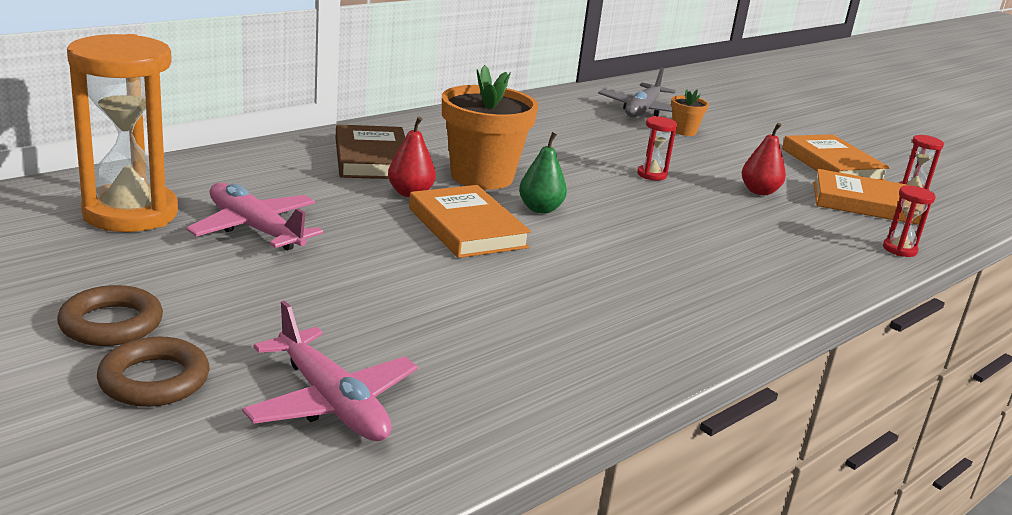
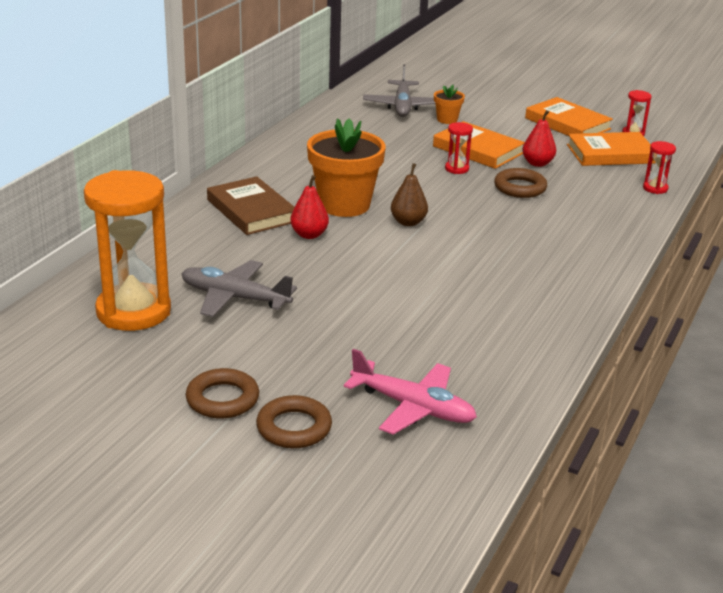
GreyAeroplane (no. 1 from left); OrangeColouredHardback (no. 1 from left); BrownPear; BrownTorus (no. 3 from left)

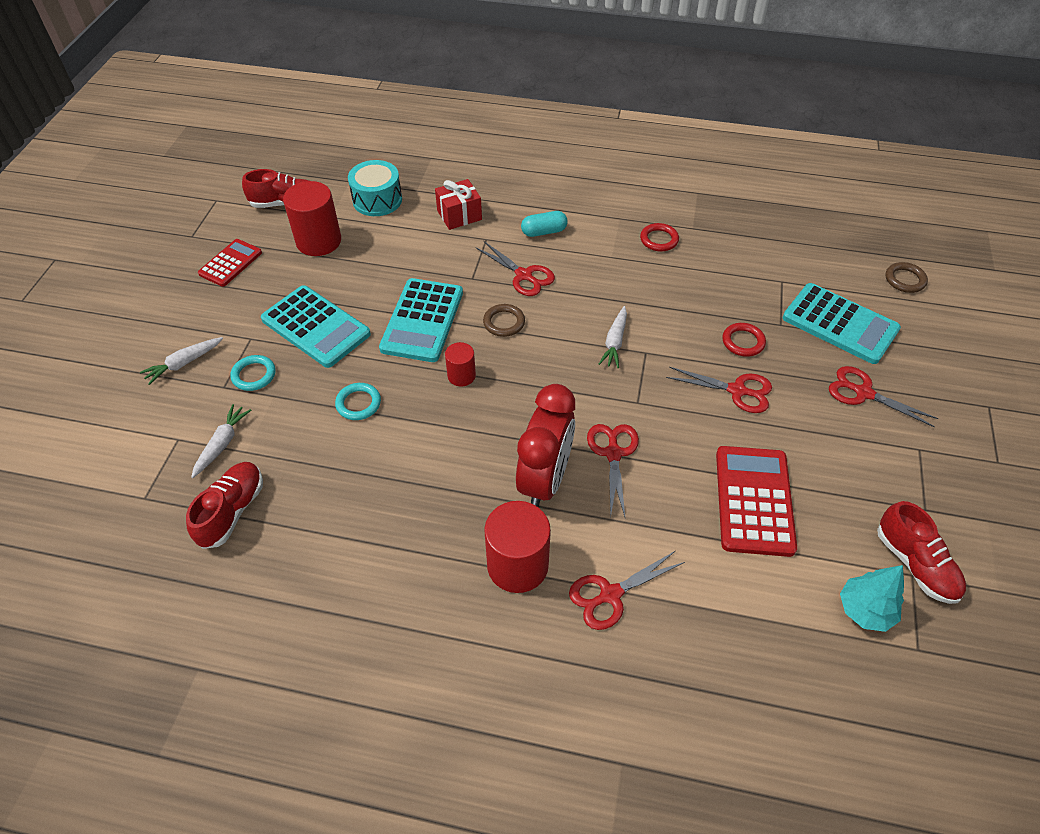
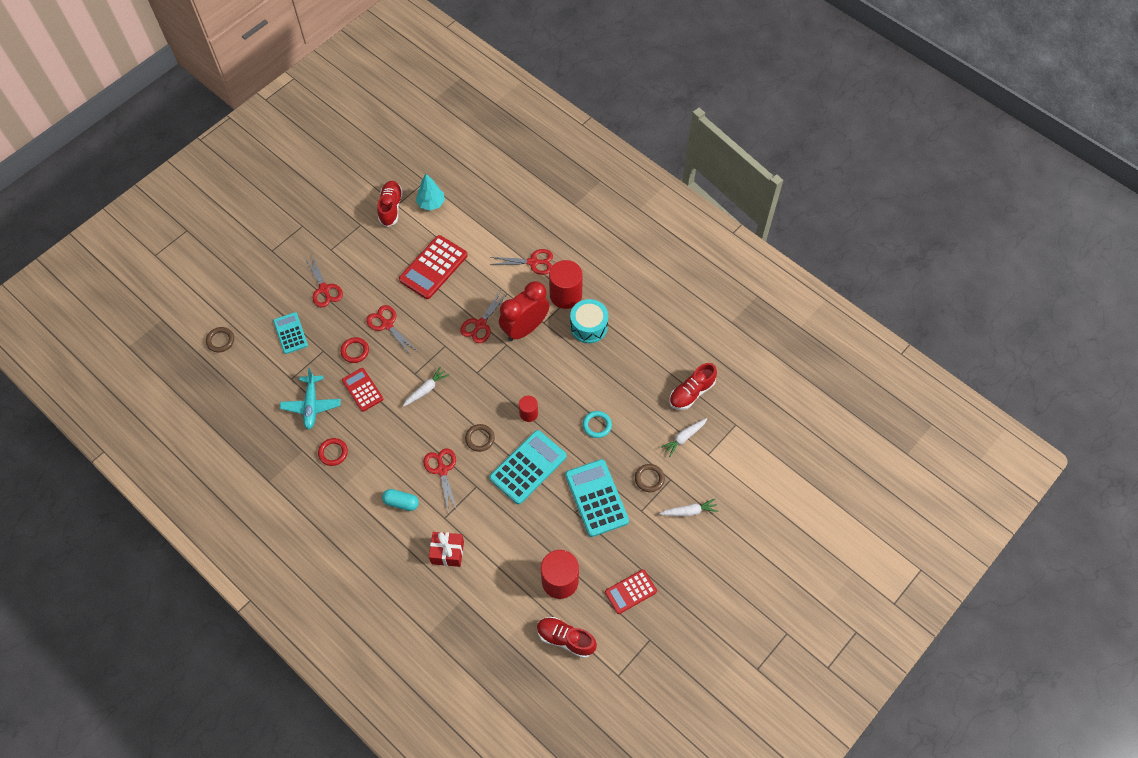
BrownTorus (no. 3 from left); TealToyDrum; TealAddingMachine (no. 1 from left); TealAeroplane; ScarletAddingMachine (no. 1 from left)

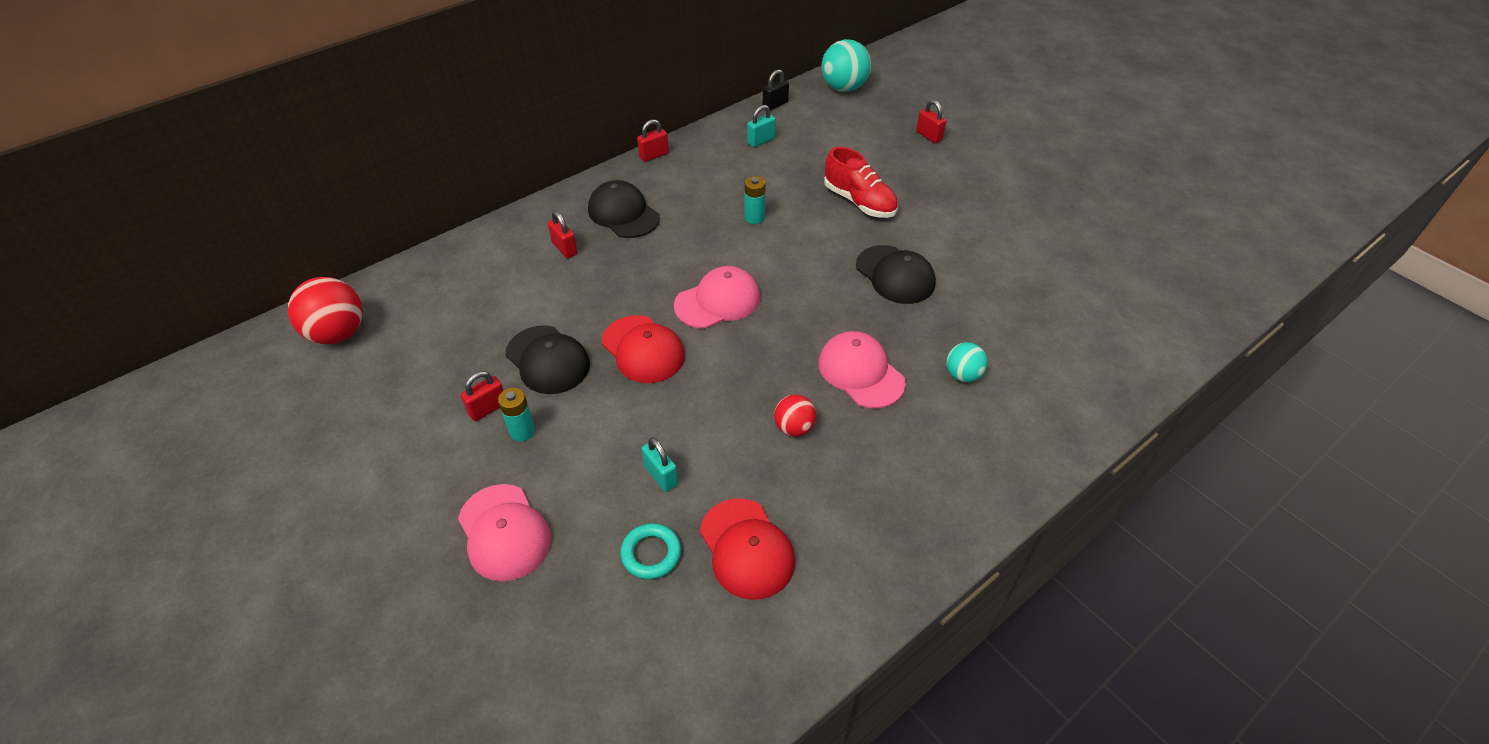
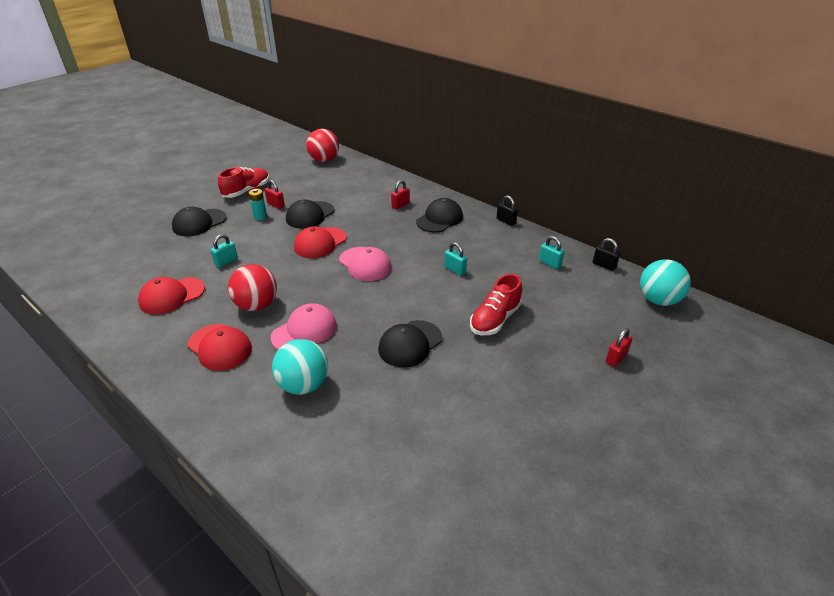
BlackBaseballCap (no. 1 from left); TealTorus; BlackPadlock (no. 1 from left); TealPadlock (no. 2 from left); ScarletPlayBall (no. 1 from left); TealPlayBall (no. 1 from left); ScarletBaseballCap (no. 2 from left); ScarletLaceUpShoe (no. 1 from left)

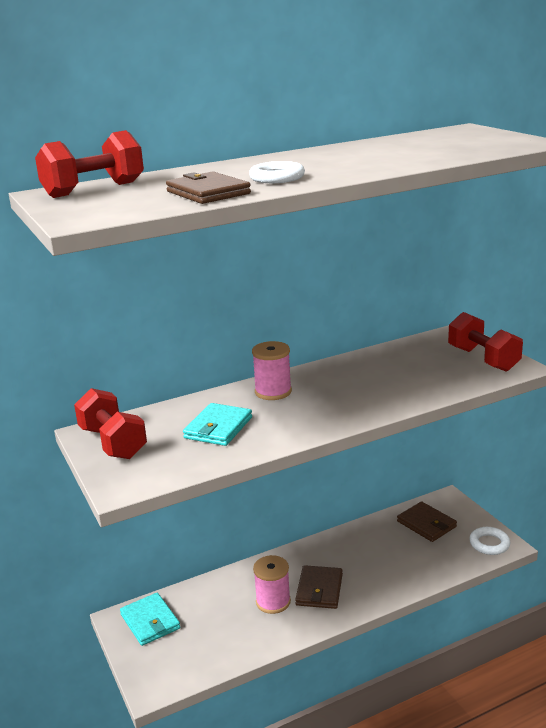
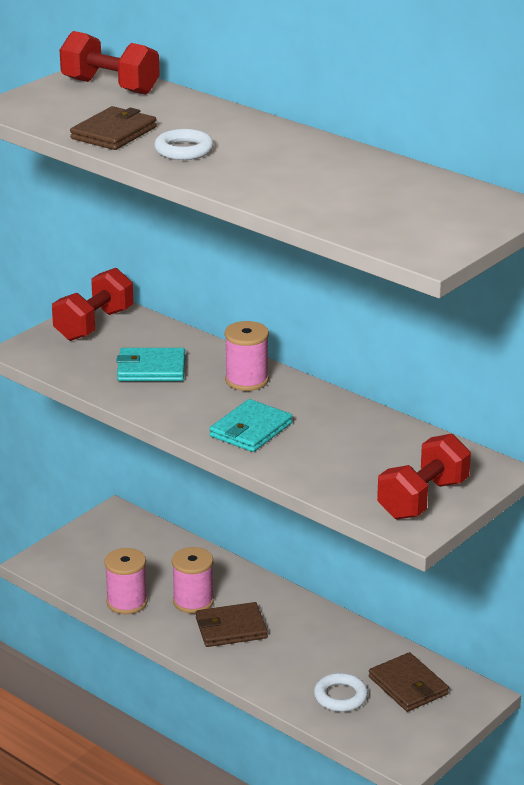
TealBillfold (no. 2 from left); BrownBillfold (no. 3 from left); WhiteTorus (no. 2 from left); RosePinkBobbin (no. 1 from left)

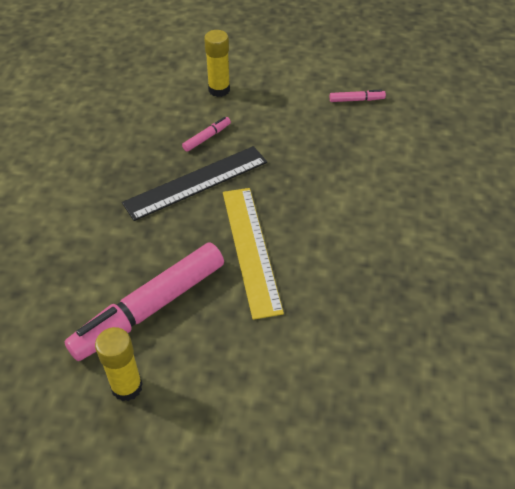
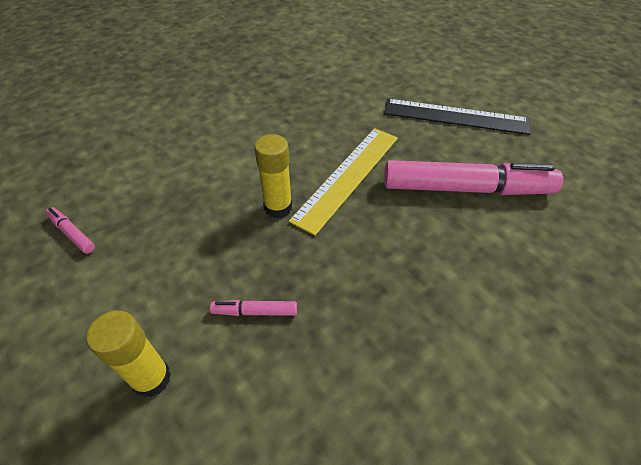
GoldenGlueStick (no. 2 from left); BlackMeasuringStick

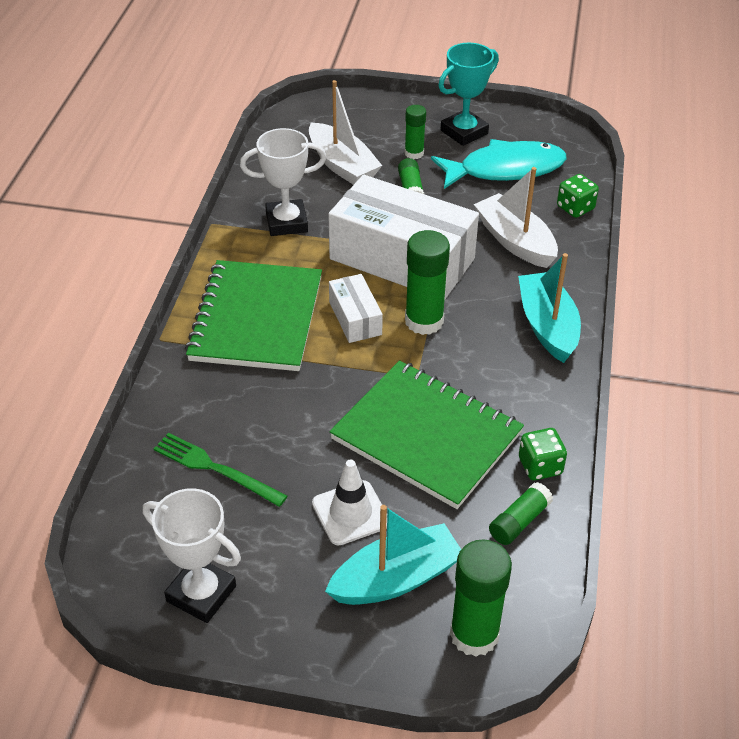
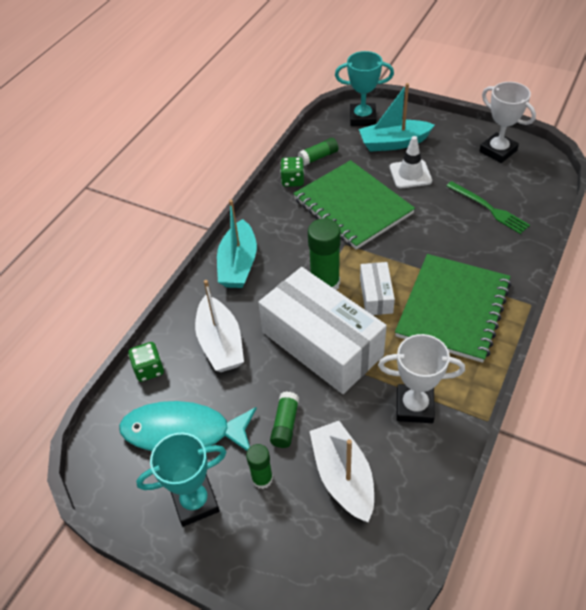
TealAwardCup (no. 2 from left)

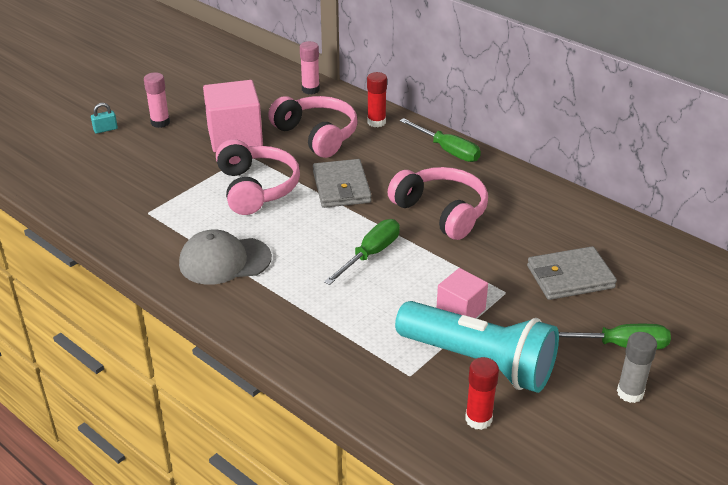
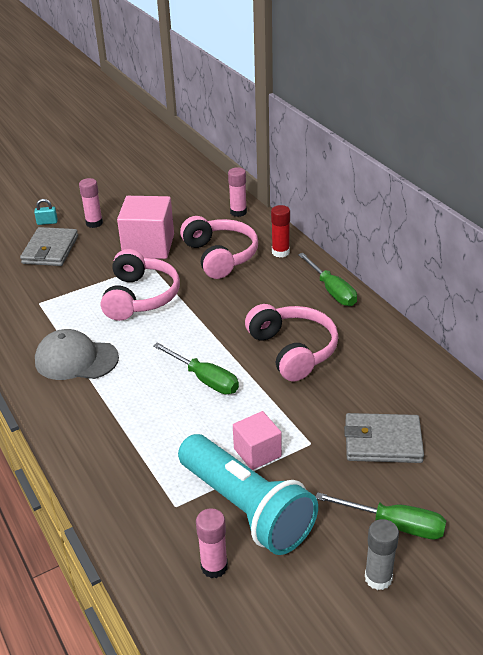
GreyBillfold (no. 1 from left); GreenFlatScrewdriver (no. 1 from left); RosePinkGlueStick (no. 2 from left)

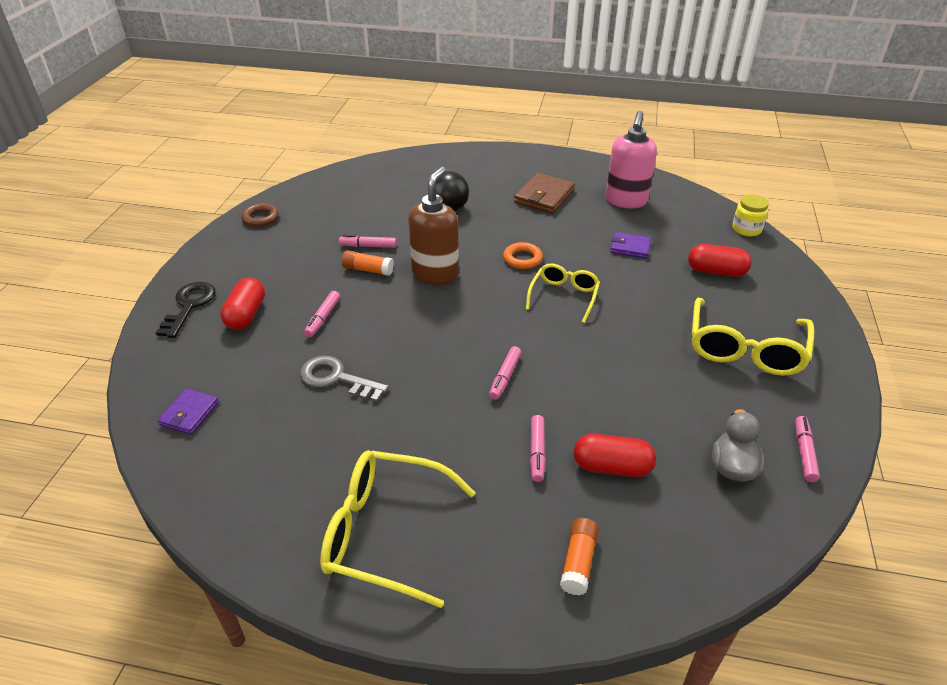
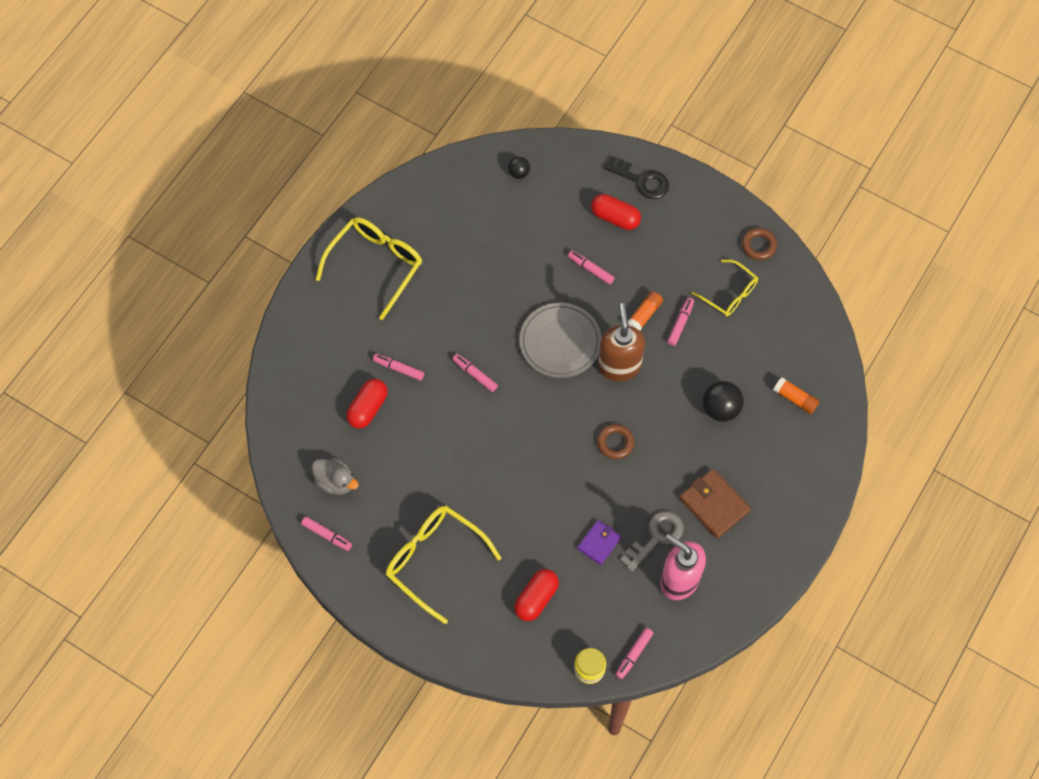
BlackPlayBall (no. 1 from left); GreyDoorKey; BrownPumpBottle; BrownTorus (no. 1 from left); GoldenSpectacles (no. 3 from left); OrangeColouredGlueStick (no. 2 from left); GreyPlate; RosePinkMarkerPen (no. 5 from left)

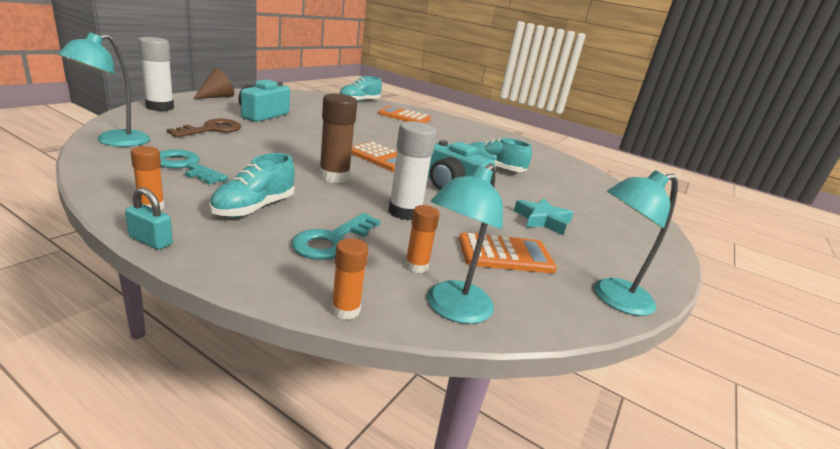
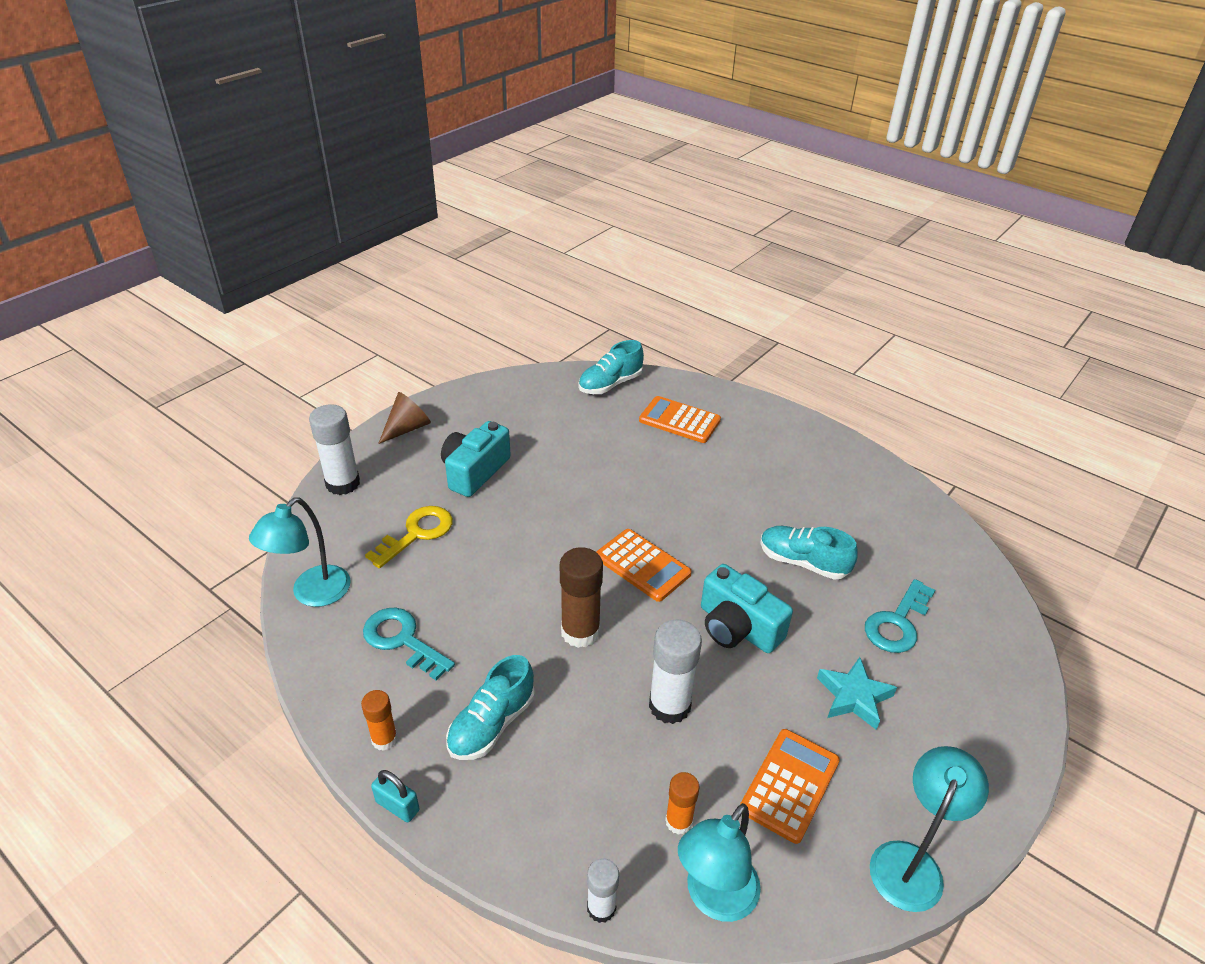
GoldenDoorKey; TealDoorKey (no. 2 from left); WhiteGlueStick (no. 2 from left); OrangeColouredAddingMachine (no. 3 from left); TealLamp (no. 3 from left)

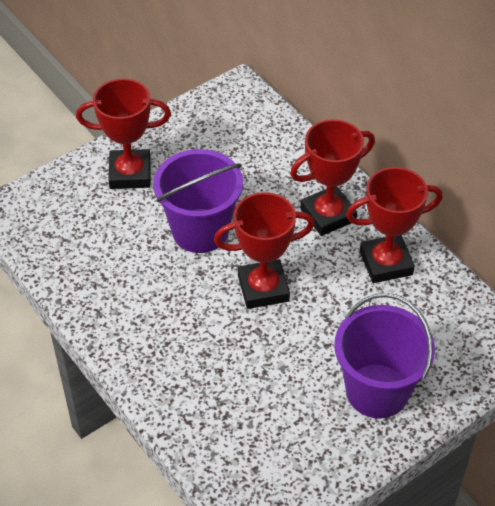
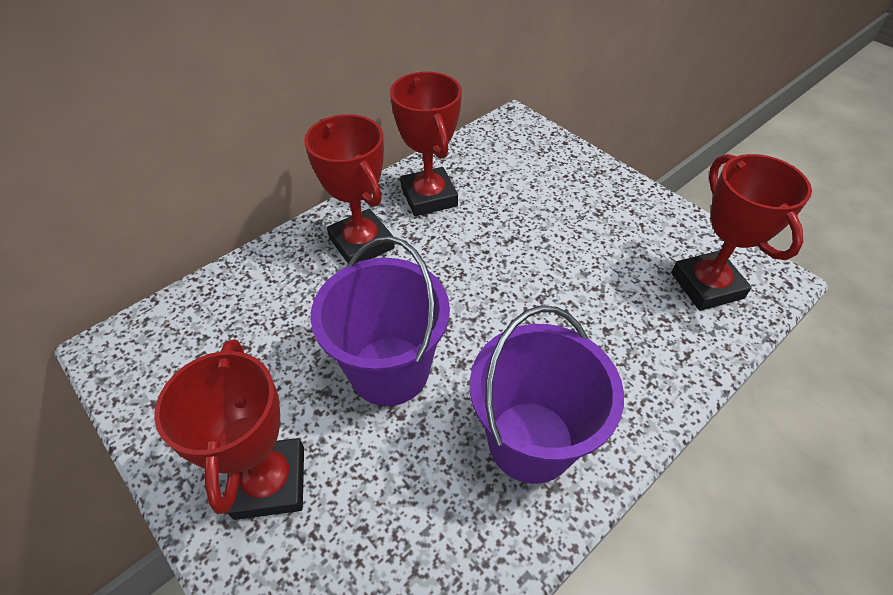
ScarletAwardCup (no. 4 from left); VioletBucket (no. 2 from left)

